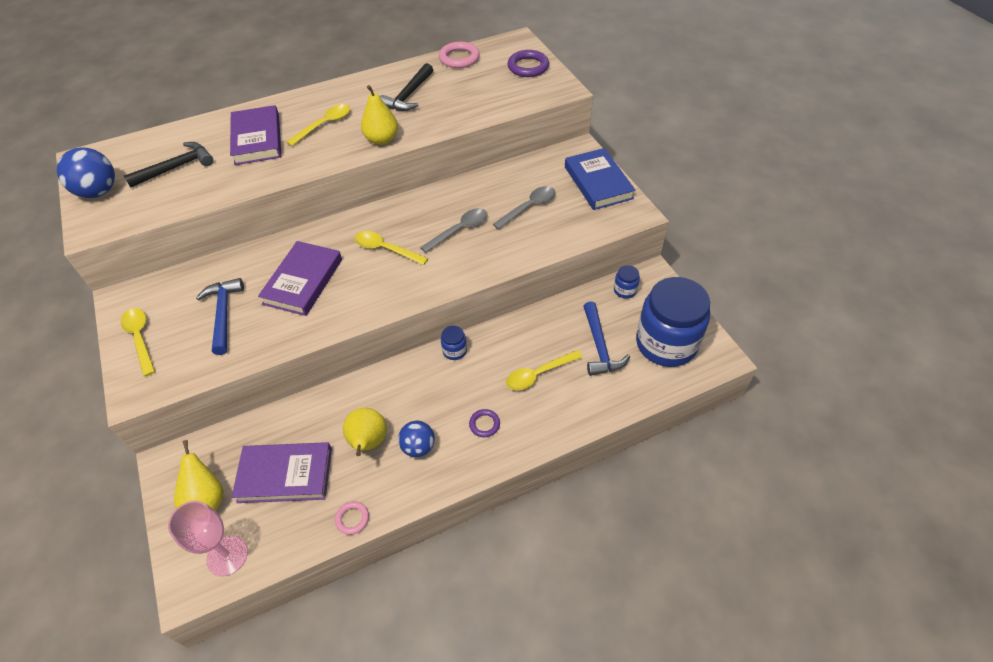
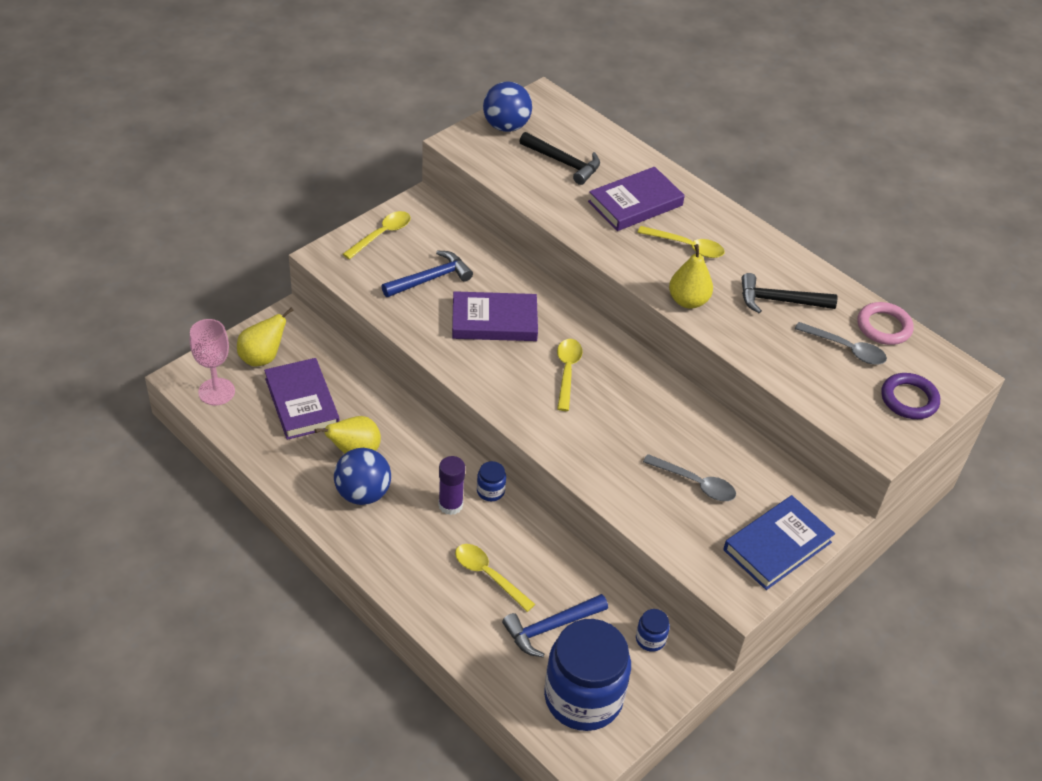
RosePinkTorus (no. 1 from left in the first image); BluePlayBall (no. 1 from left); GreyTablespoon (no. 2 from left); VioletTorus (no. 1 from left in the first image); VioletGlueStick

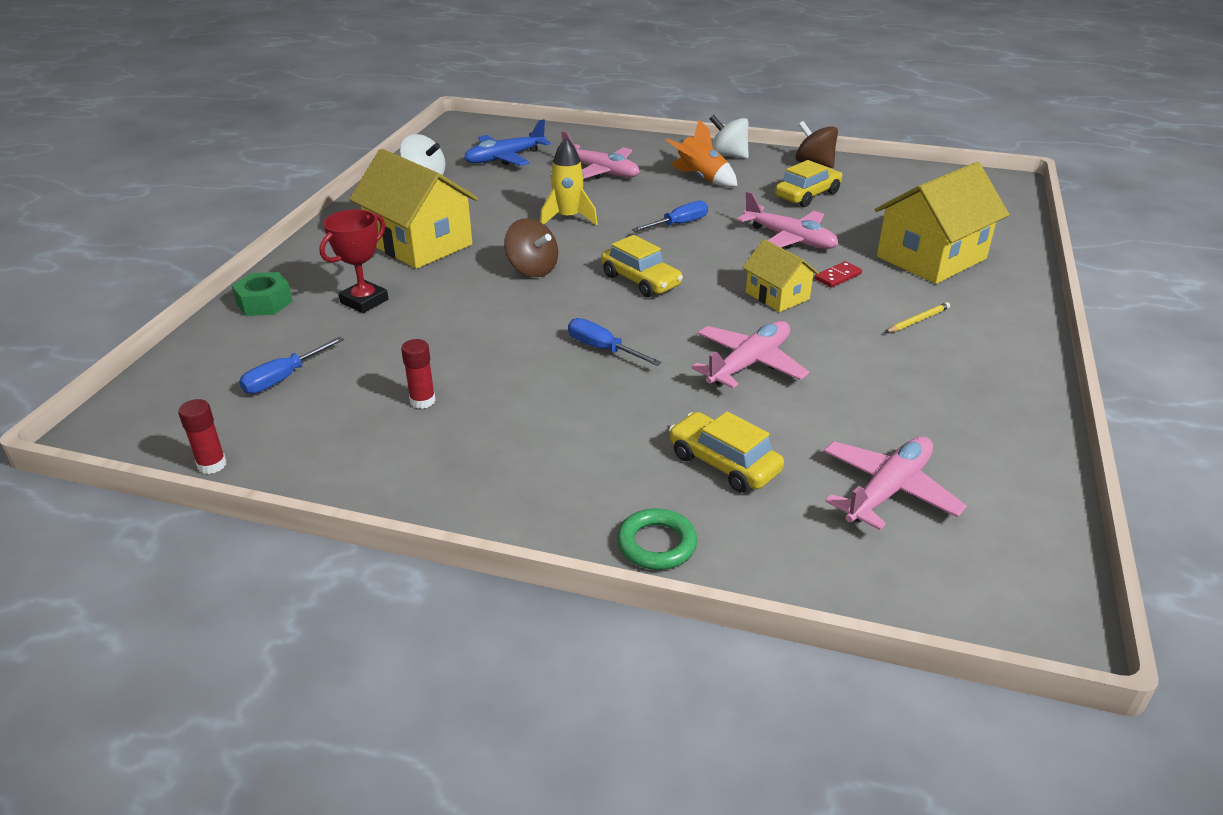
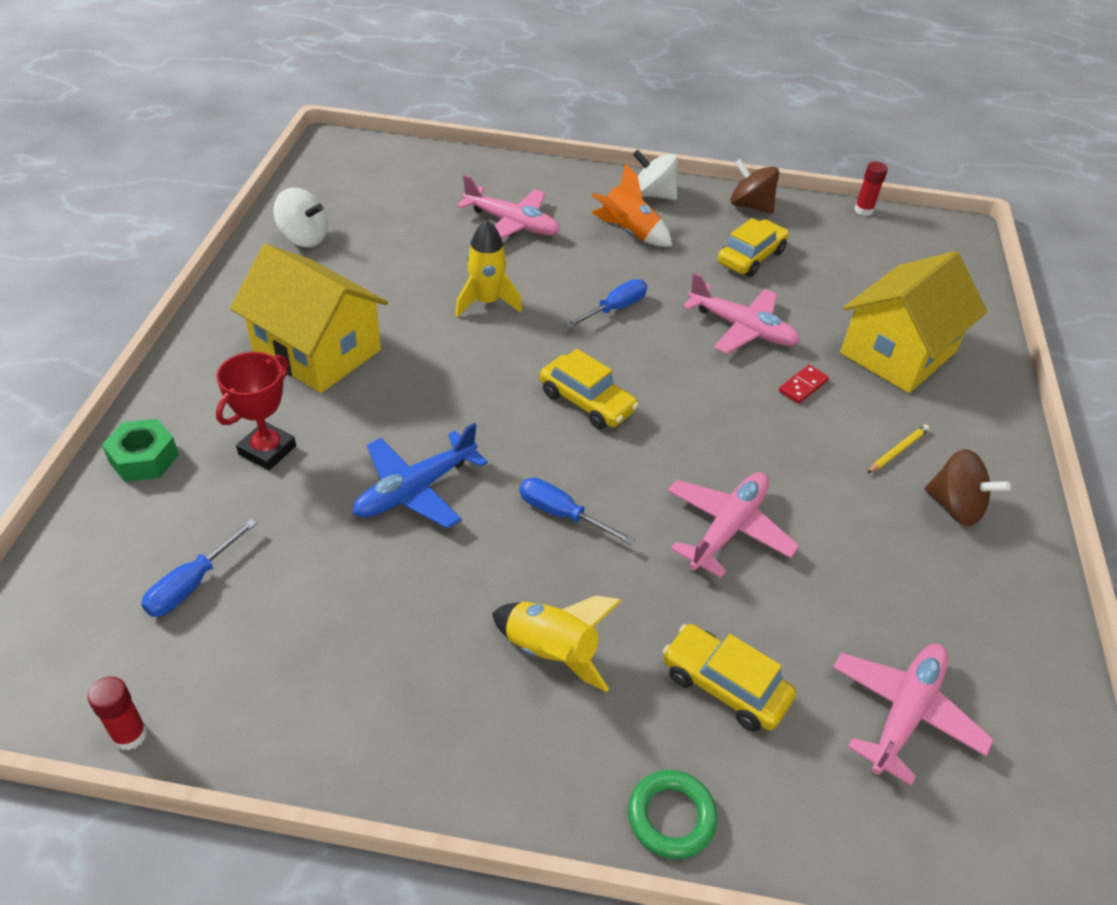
ScarletGlueStick (no. 2 from left); BlueAeroplane; BrownSpinningTop (no. 2 from left); GoldenToyHouse (no. 2 from left in the first image); GoldenSpaceship (no. 2 from left)

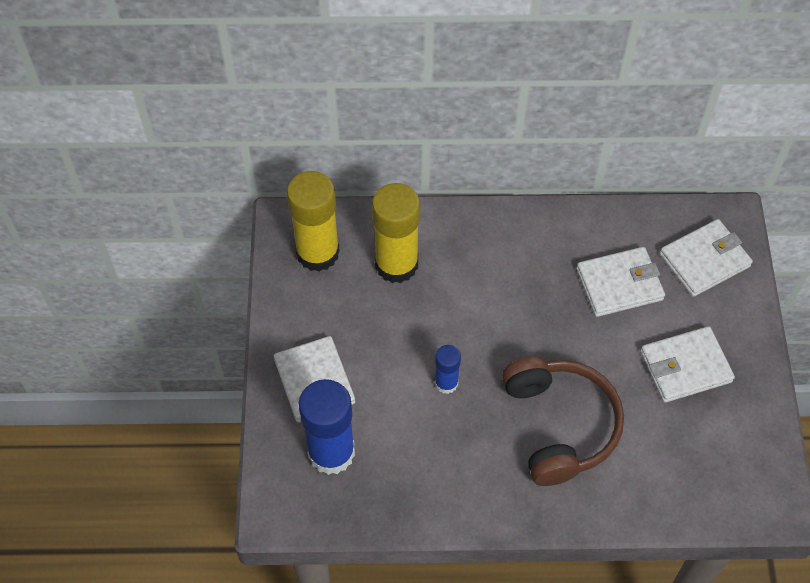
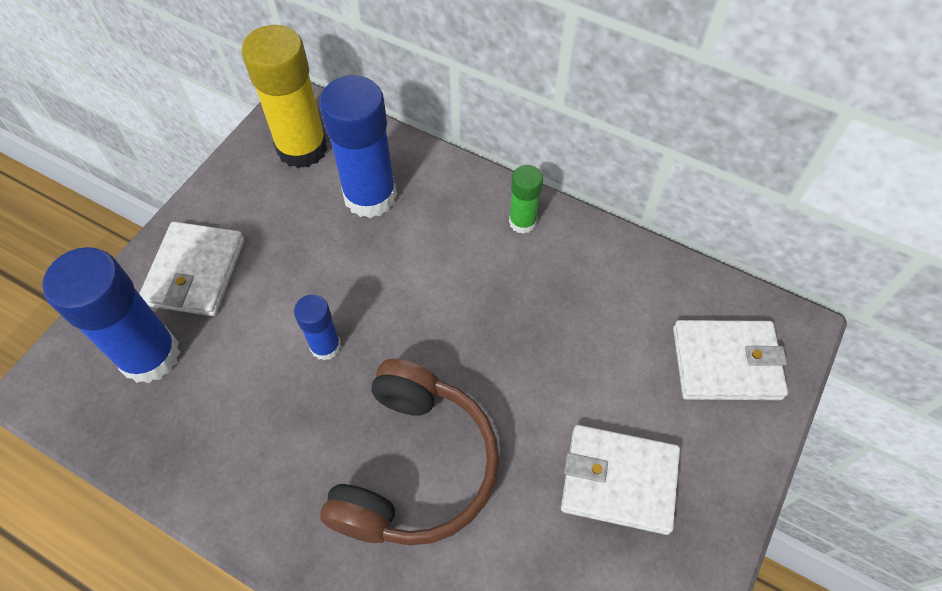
BlueGlueStick (no. 3 from left); WhiteBillfold (no. 2 from left in the first image); GreenGlueStick

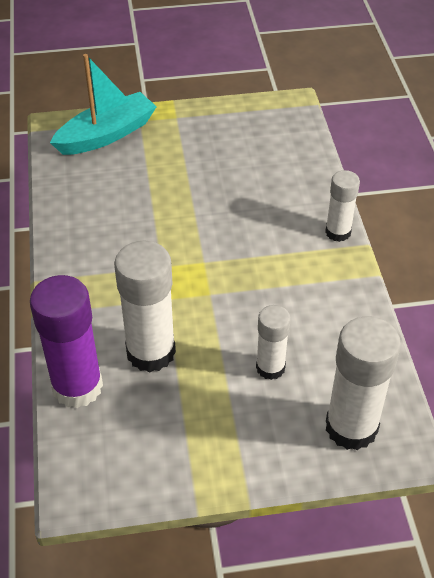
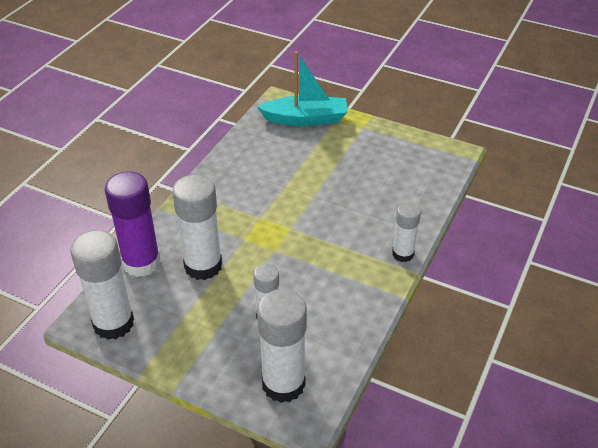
WhiteGlueStick (no. 1 from left)

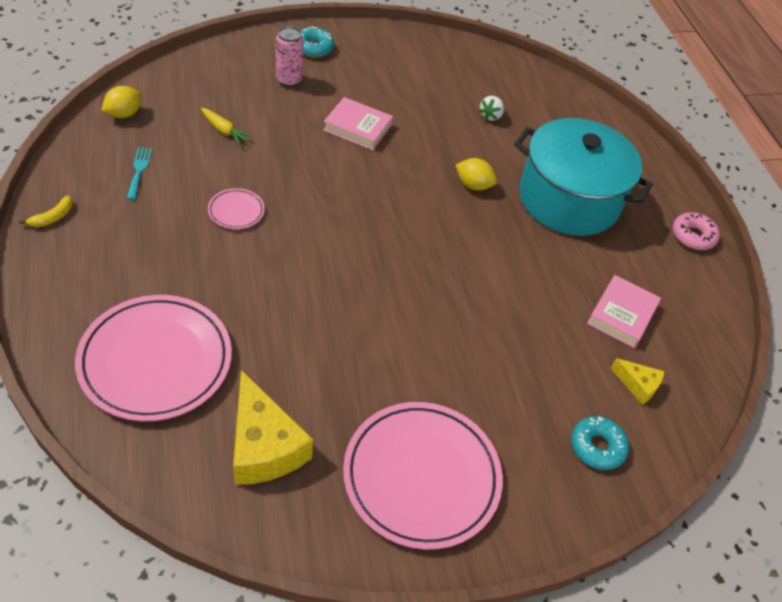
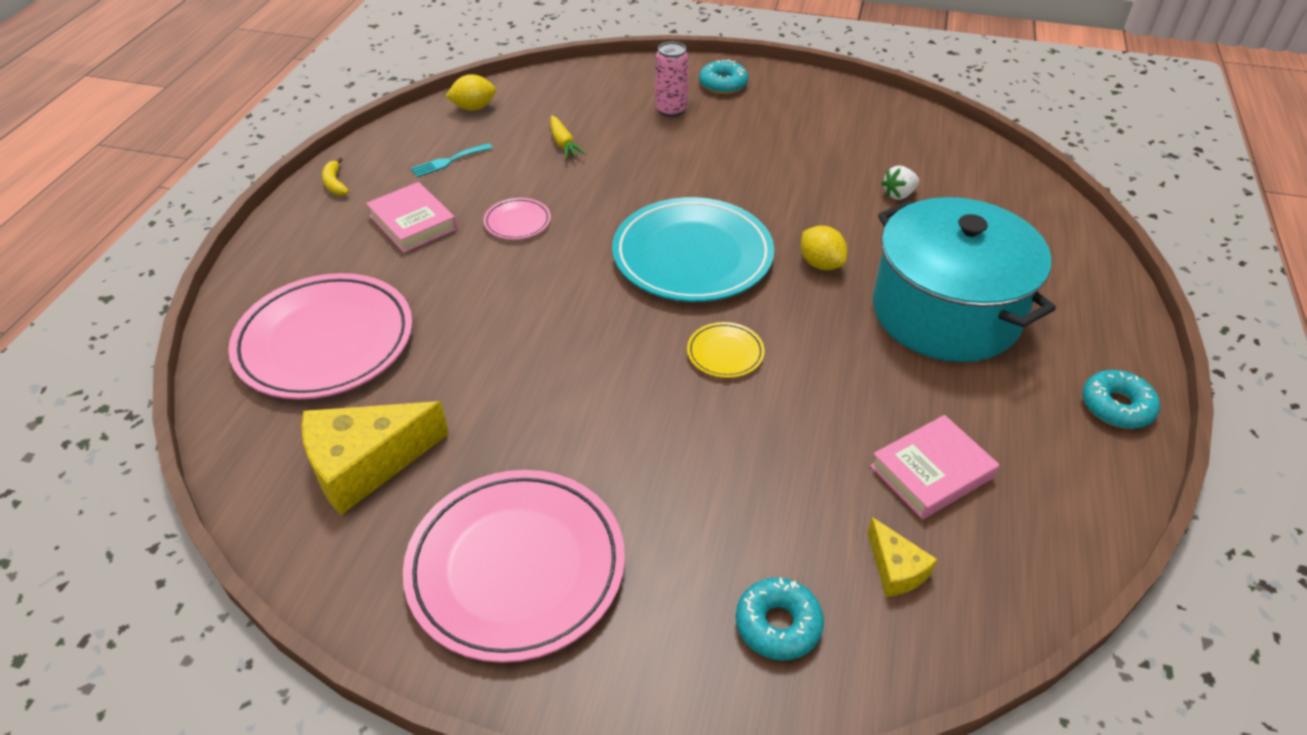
GoldenBanana; TealDinnerFork; GoldenPieceOfCheese (no. 1 from left); RosePinkHardback (no. 1 from left); TealGlazedDonut (no. 3 from left); TealPlate; GoldenPlate

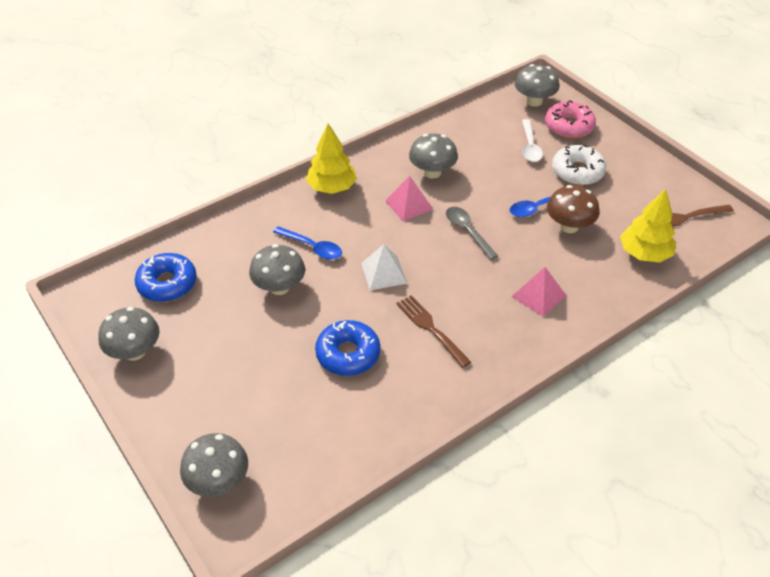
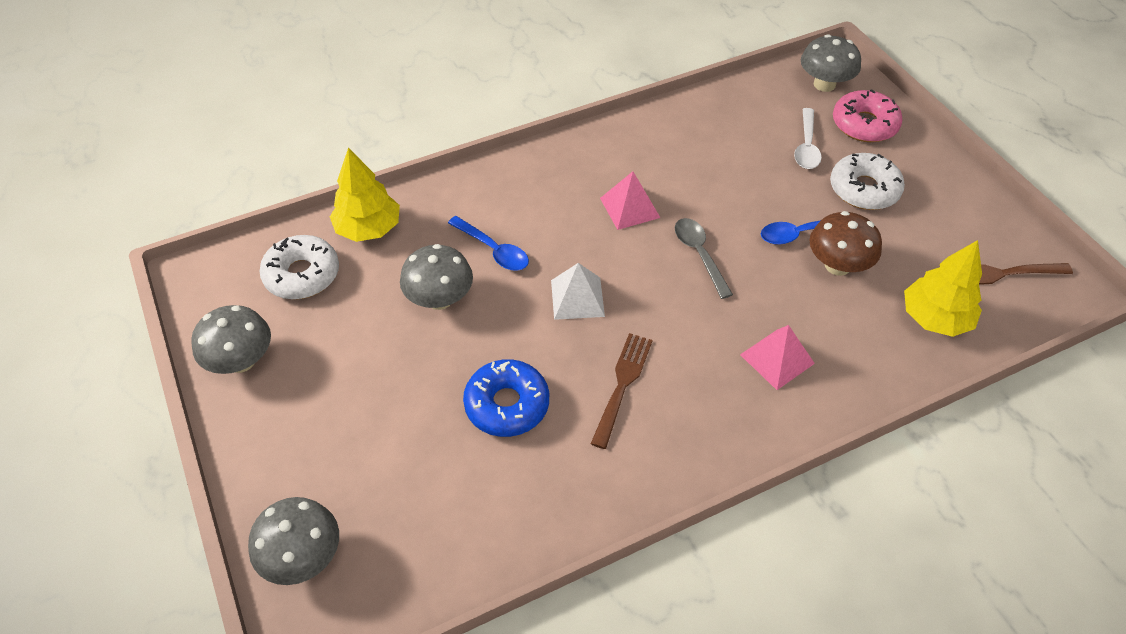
WhiteGlazedDonut (no. 1 from left); GoldenToyTree (no. 1 from left); BrownDinnerFork (no. 1 from left); GreyMushroom (no. 4 from left in the first image)

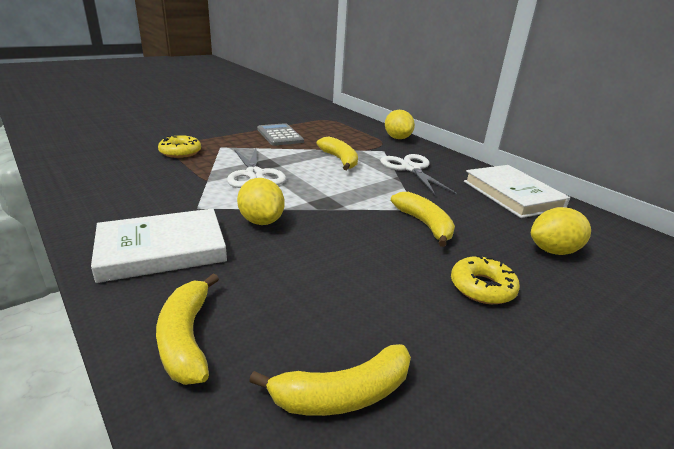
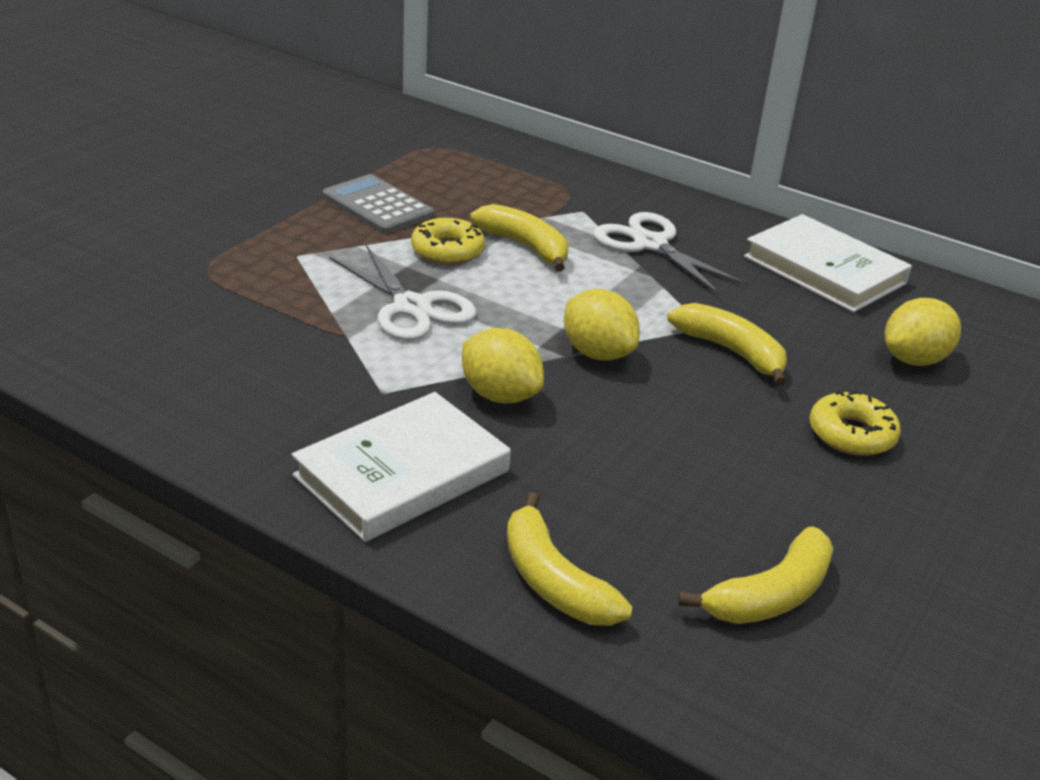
GoldenGlazedDonut (no. 1 from left); GoldenToyLemon (no. 2 from left)

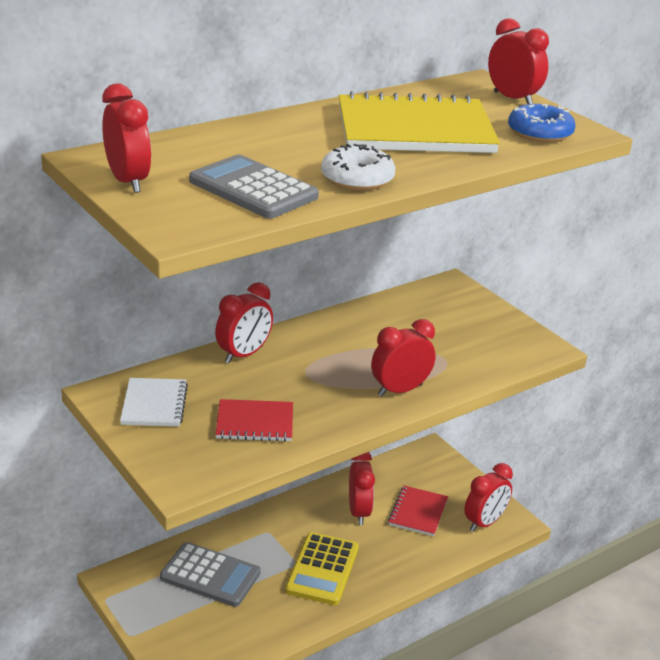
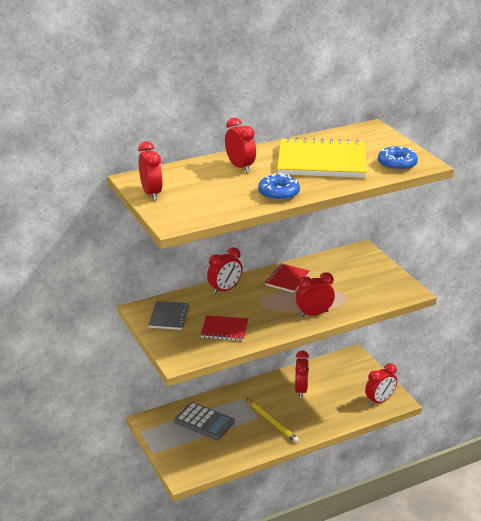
GreyNotepad; GreyAddingMachine (no. 2 from left in the first image); GoldenLeadPencil; BlueGlazedDonut (no. 1 from left); ScarletNotepad (no. 2 from left); ScarletBedsideClock (no. 3 from left)

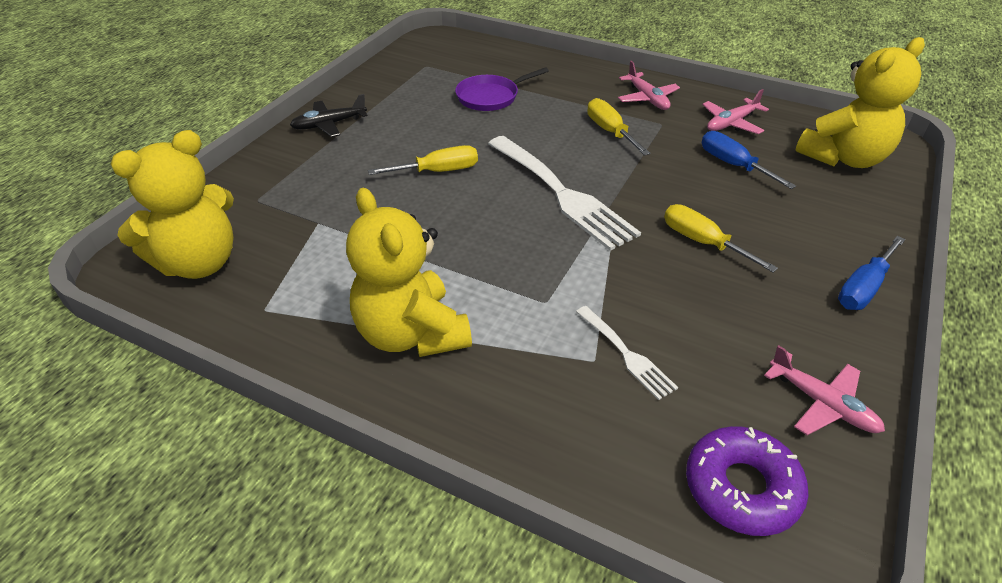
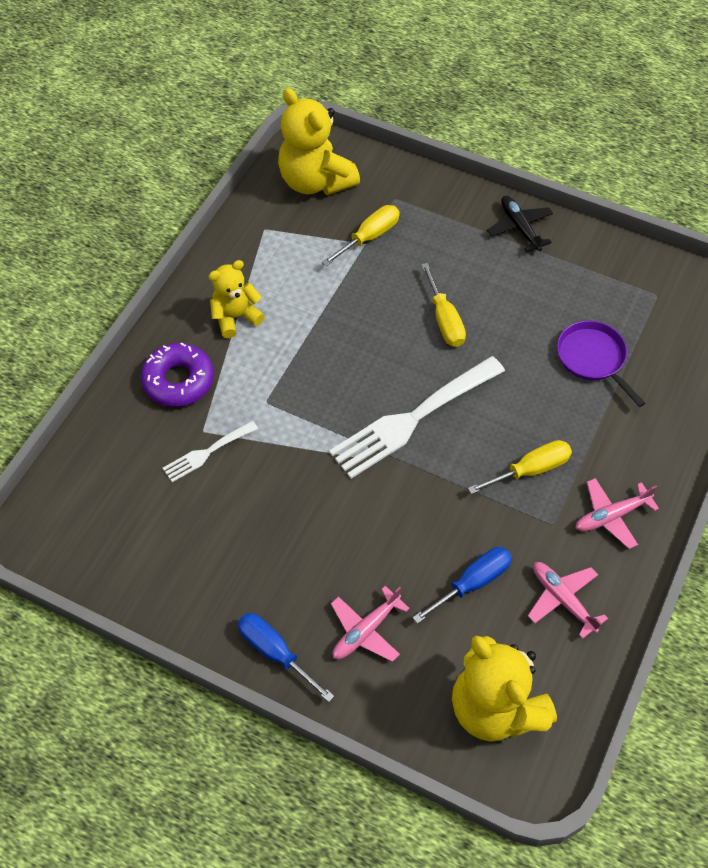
GoldenStuffedBear (no. 1 from left); GoldenFlatScrewdriver (no. 1 from left); VioletGlazedDonut; RosePinkAeroplane (no. 1 from left)

